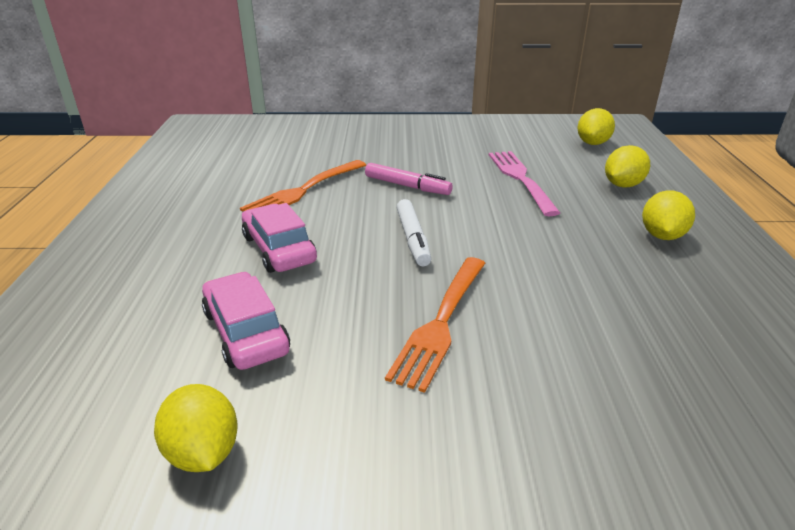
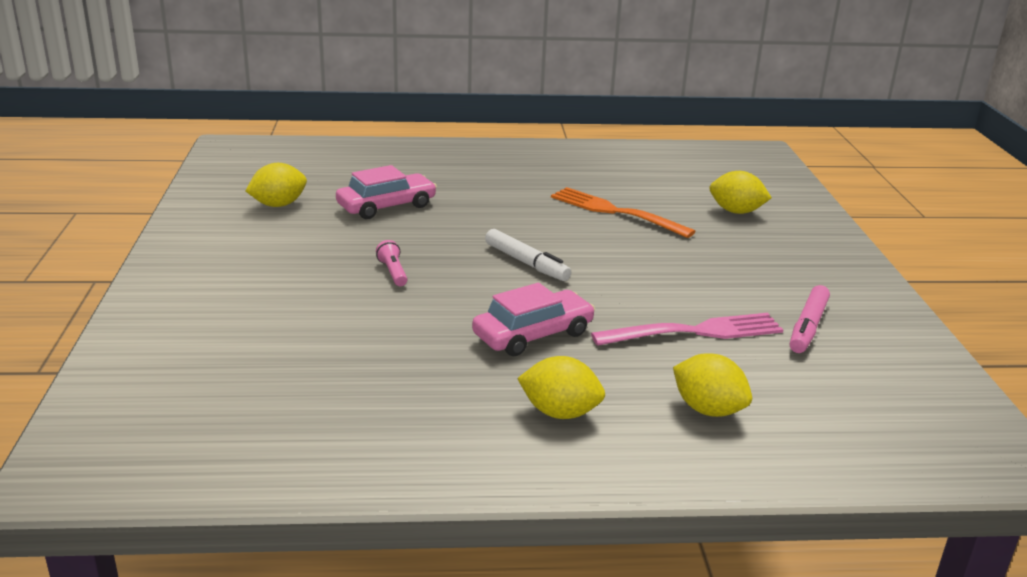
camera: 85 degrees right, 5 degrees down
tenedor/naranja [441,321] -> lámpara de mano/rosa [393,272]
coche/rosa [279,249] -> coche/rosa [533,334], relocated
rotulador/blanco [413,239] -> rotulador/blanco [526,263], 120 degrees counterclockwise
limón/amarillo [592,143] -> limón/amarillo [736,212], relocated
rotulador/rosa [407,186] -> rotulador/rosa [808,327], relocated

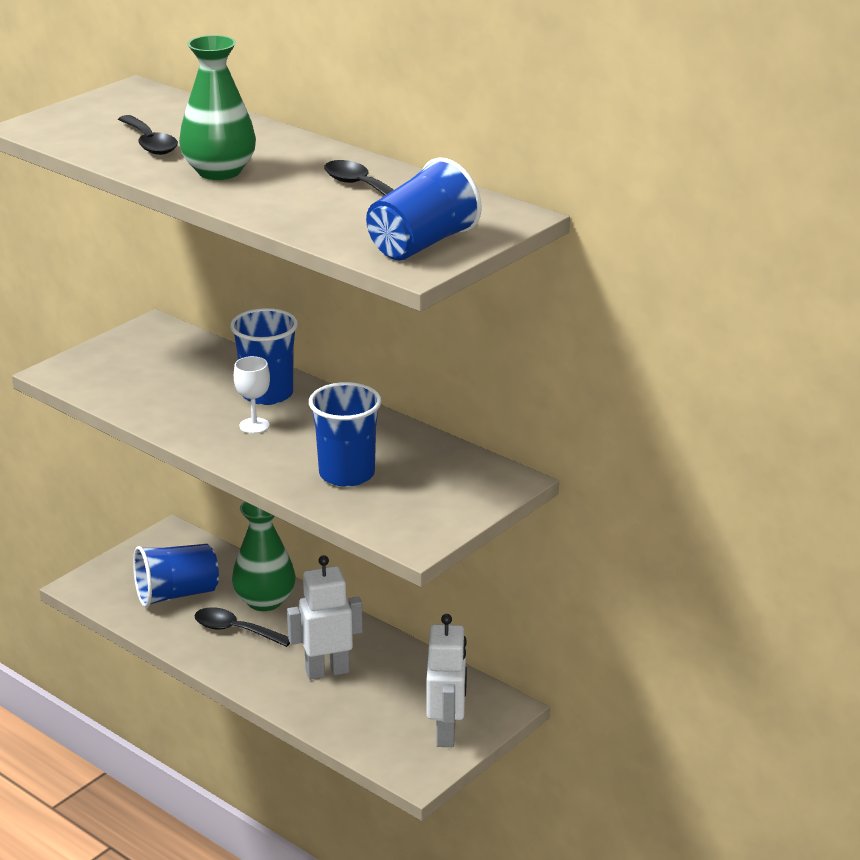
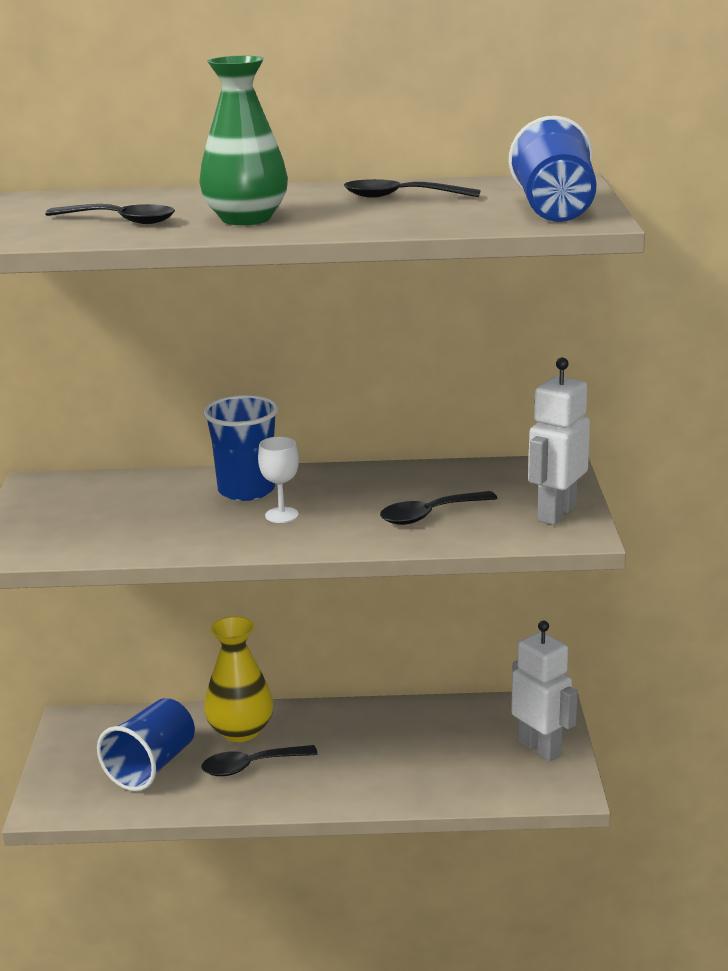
camera: 40 degrees left, 5 degrees down
florero/verde [265,601] -> florero/amarillo [240,730]
vaso/azul [347,474] -> cuchara/negro [430,515]
robot/blanco [327,671] -> robot/blanco [556,513], relocated

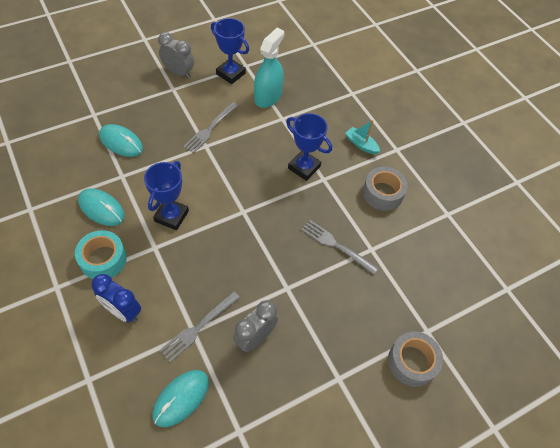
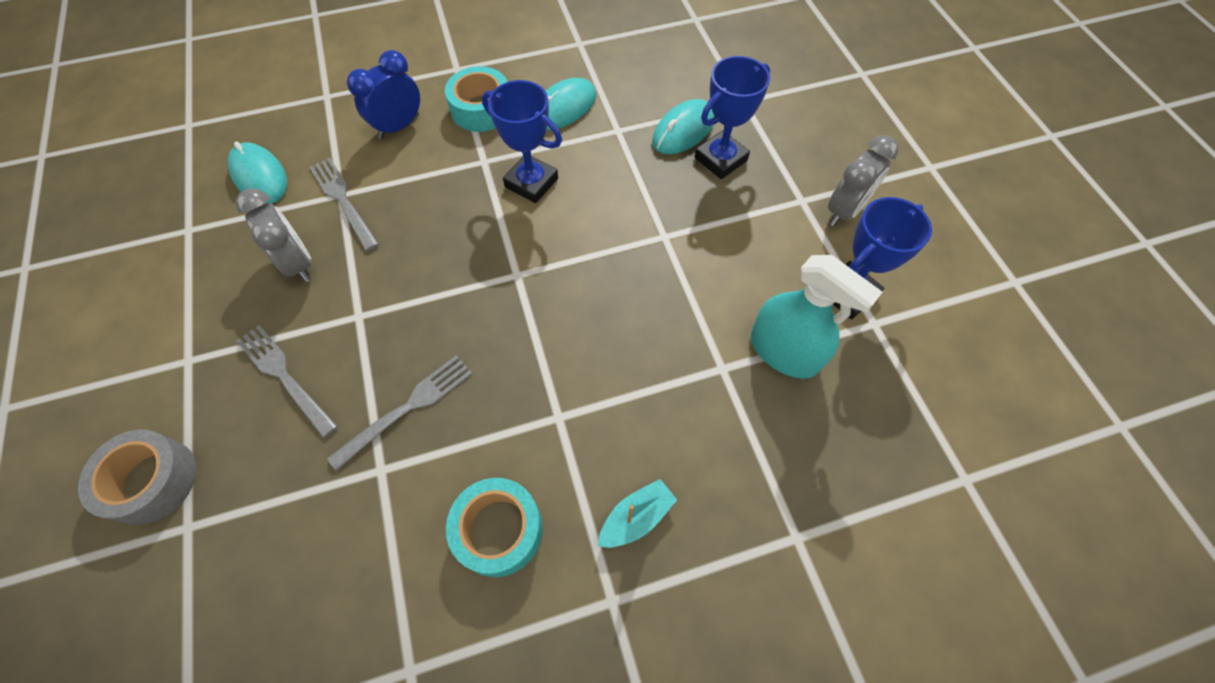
camera: 105 degrees right, 5 degrees up
tenedor/gris [210,129] -> tenedor/gris [284,376], relocated
cinta adhesiva/gris [382,193] -> cinta adhesiva/turquesa [499,530]
trofeo/azul [304,167] -> trofeo/azul [720,159], relocated

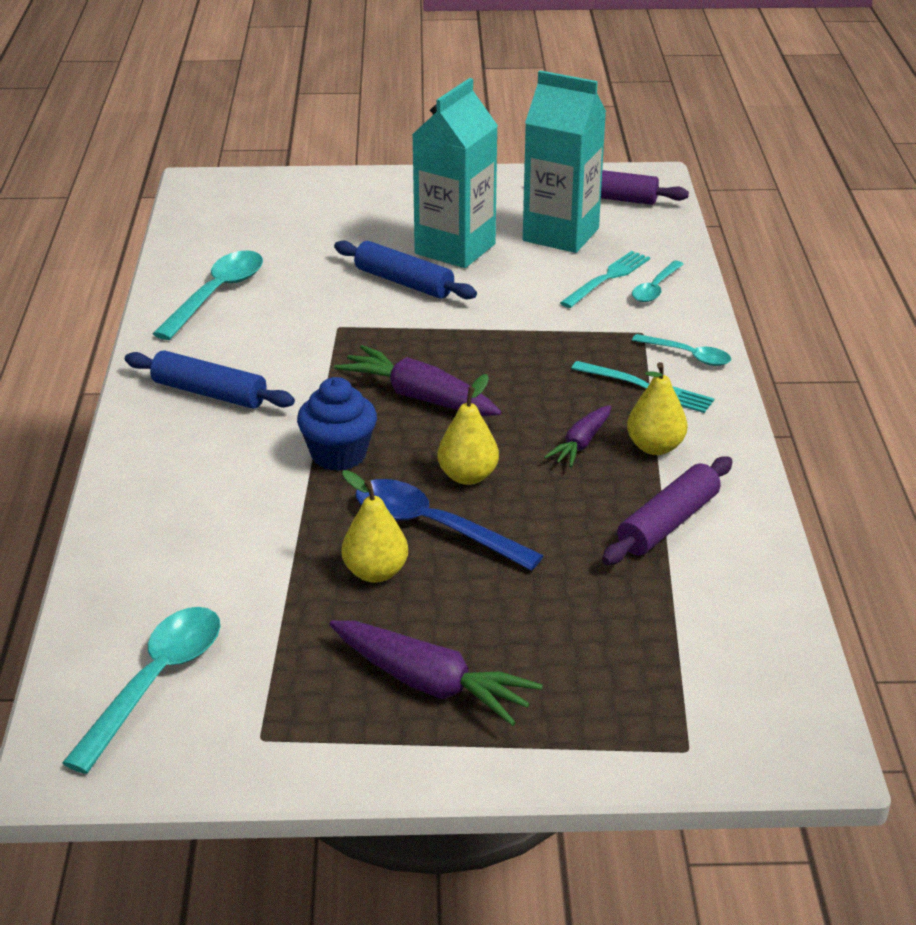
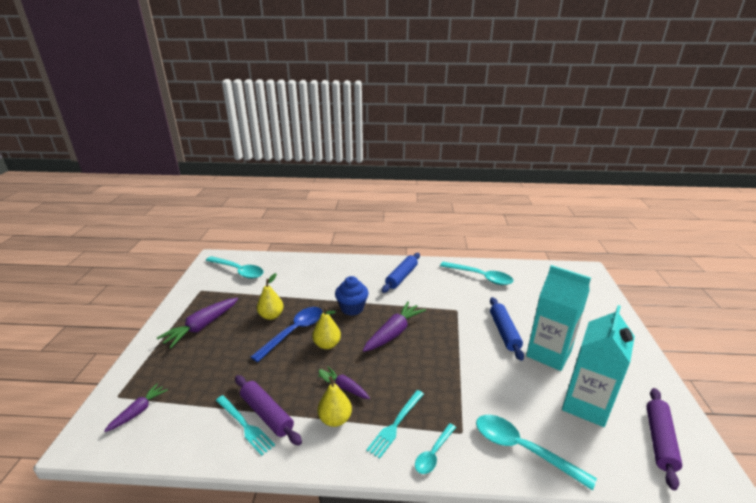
camera: 95 degrees right, 5 degrees down
none -> zanahoria/morado [139,411]
tenedor/turquesa [607,278] -> tenedor/turquesa [245,425], relocated
cuchara/turquesa [655,288] -> cuchara/turquesa [522,449], x1.72
rodillo/azul [404,282] -> rodillo/azul [504,332], 45 degrees counterclockwise

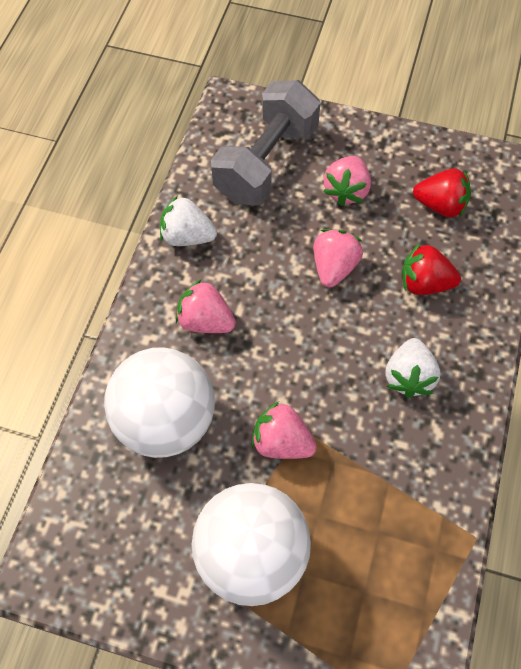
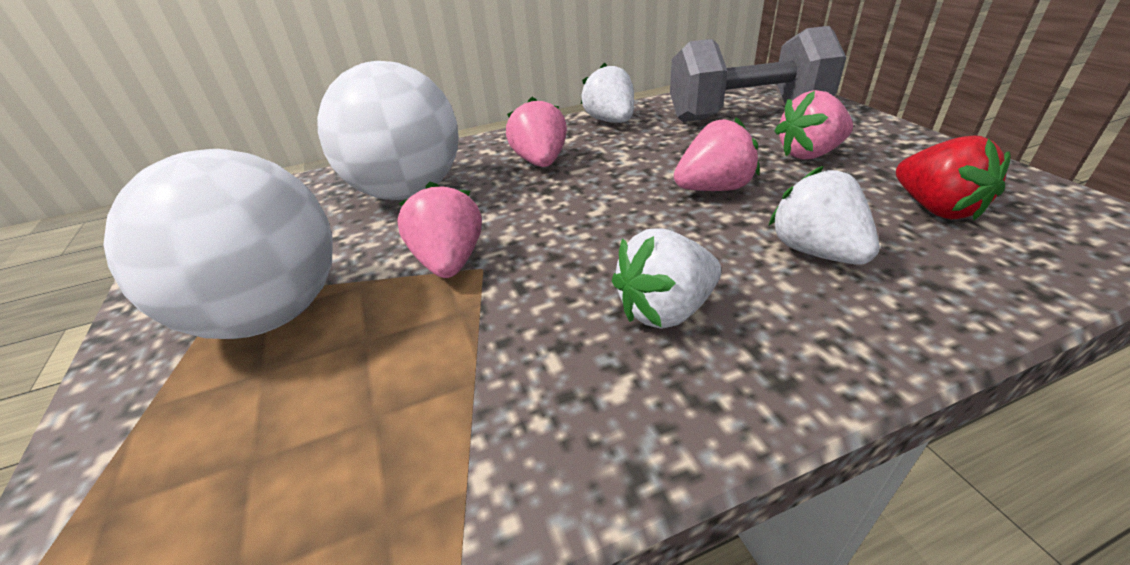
camera: 55 degrees right, 25 degrees down
fresa/rojo [424,283] -> fresa/blanco [815,251]

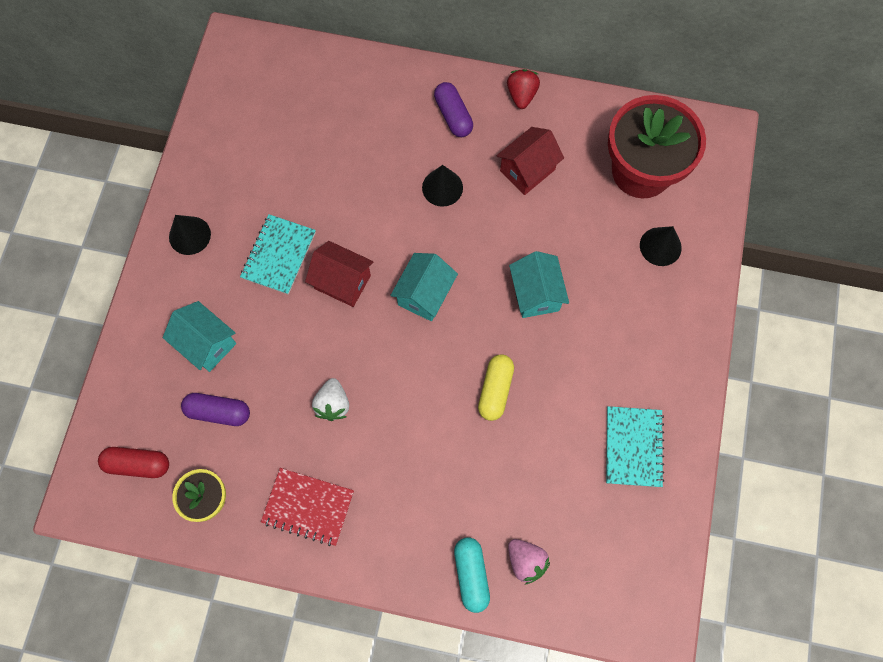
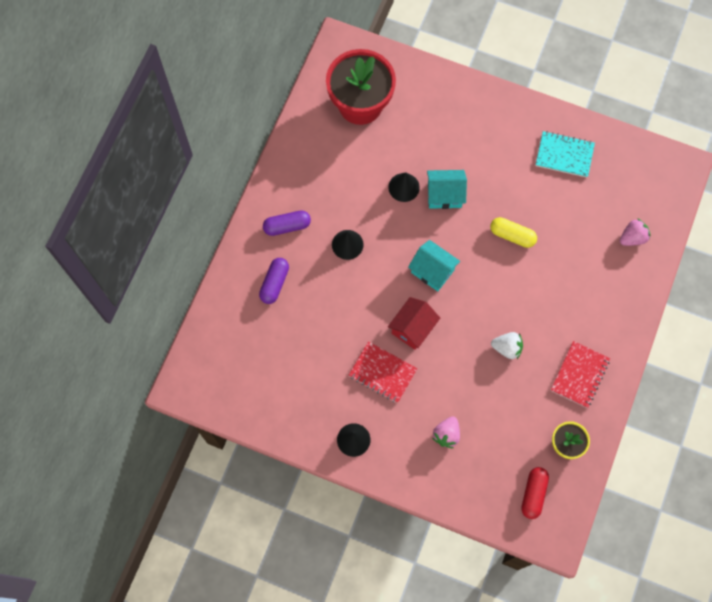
camera: 80 degrees left, 0 degrees up
cápsula/morado [218,412] -> cápsula/morado [274,283], relocated
cuaderno/turquesa [279,255] -> cuaderno/rojo [382,372]
cono/negro [660,246] -> cono/negro [404,187], relocated
casa/turquesa [207,343] -> fresa/rosa [446,434]
cápsula/turquesa [471,574] -> none
casa/rojo [527,170] -> none
fresa/rojo [521,95] -> none

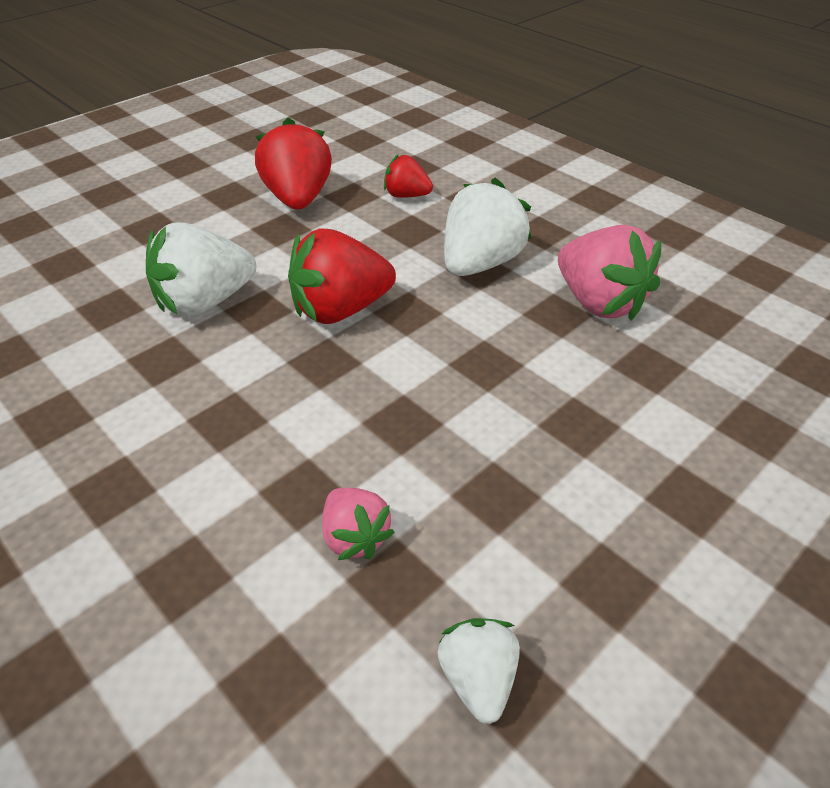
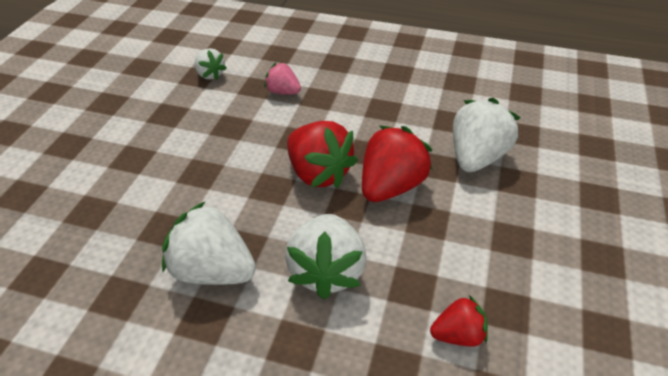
camera: 150 degrees right, 0 degrees up
fresa/rosa [599,302] -> fresa/blanco [213,271]
fresa/rojo [298,199] -> fresa/rojo [318,173], relocated

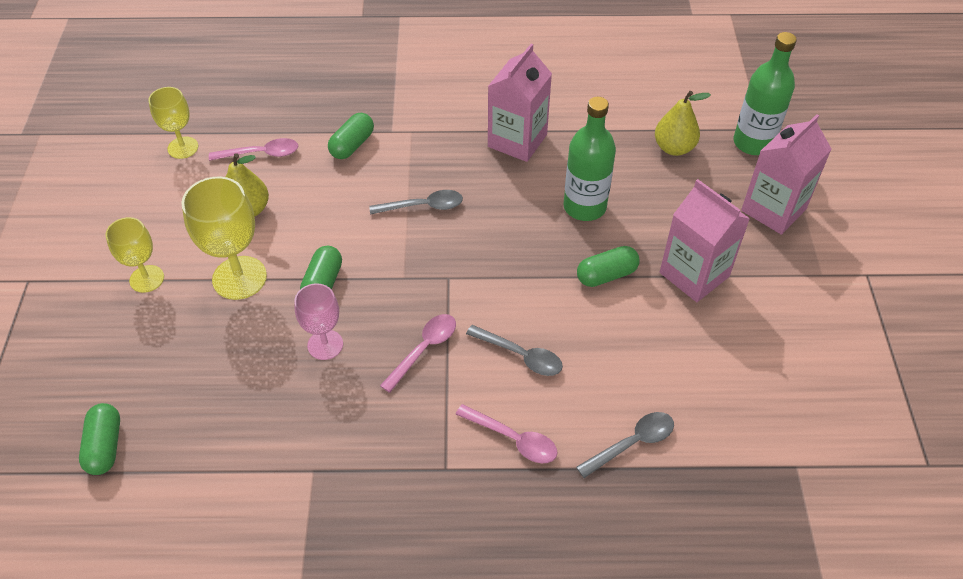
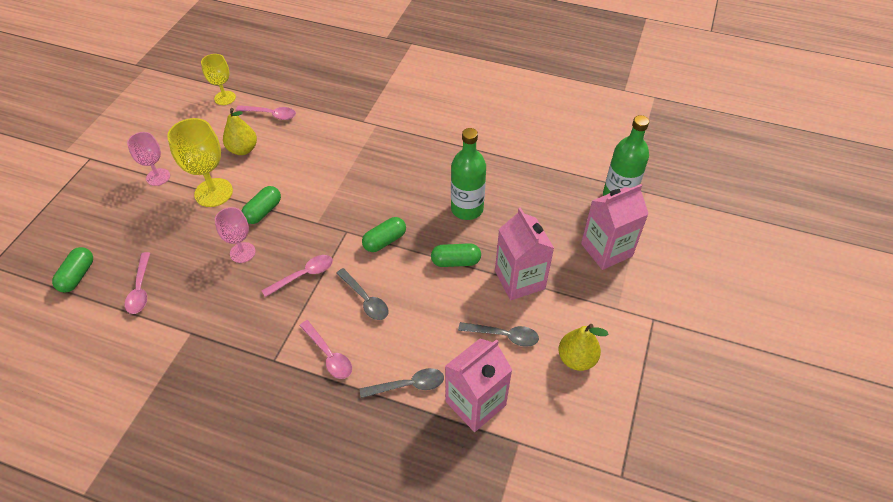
camera: 20 degrees right, 0 degrees up
none -> cuchara/rosa [140,289]
copa/amarillo [147,279] -> copa/rosa [158,177]
cápsula/verde [352,145] -> cápsula/verde [385,241], relocated
cartón de leche/rosa [517,140] -> cartón de leche/rosa [475,403], relocated
cuchara/gris [423,206] -> cuchara/gris [504,336], relocated
pera/amarillo [674,148] -> pera/amarillo [576,359], relocated

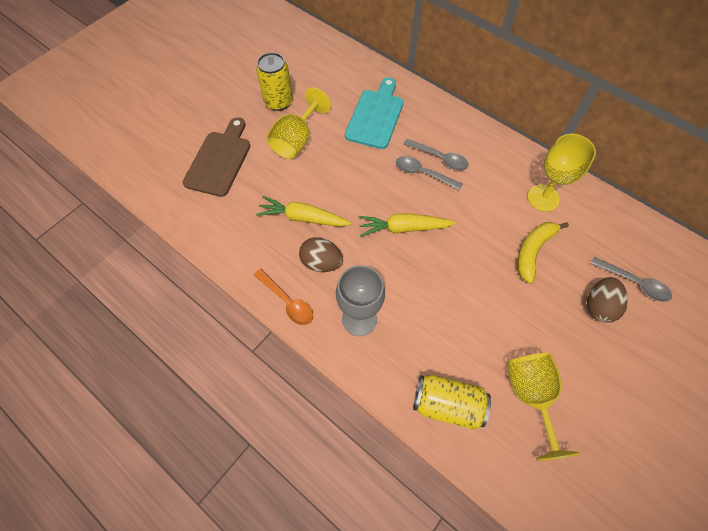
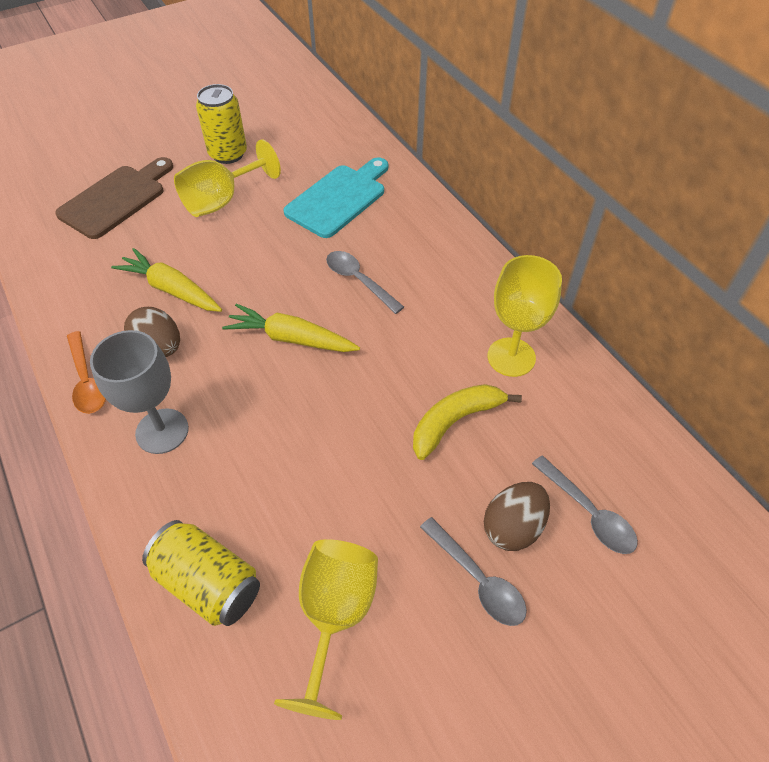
camera: 20 degrees right, 10 degrees down
cuchara/gris [439,158] -> cuchara/gris [477,579], relocated

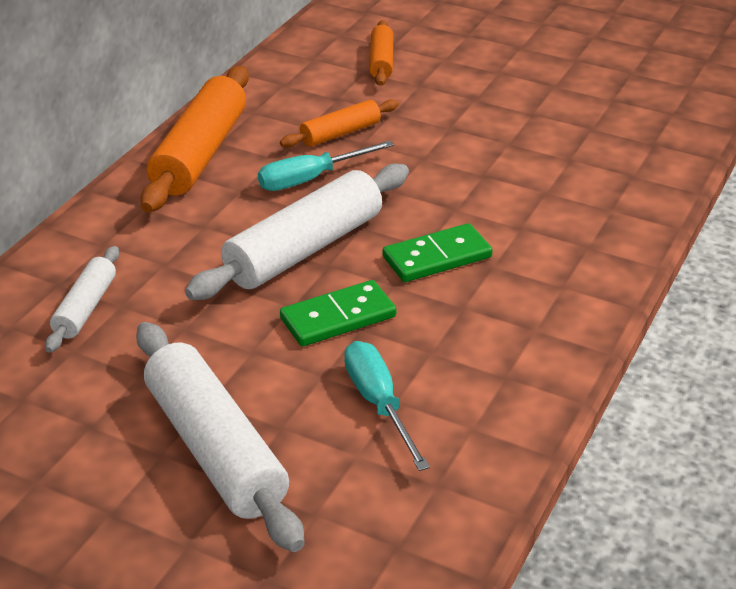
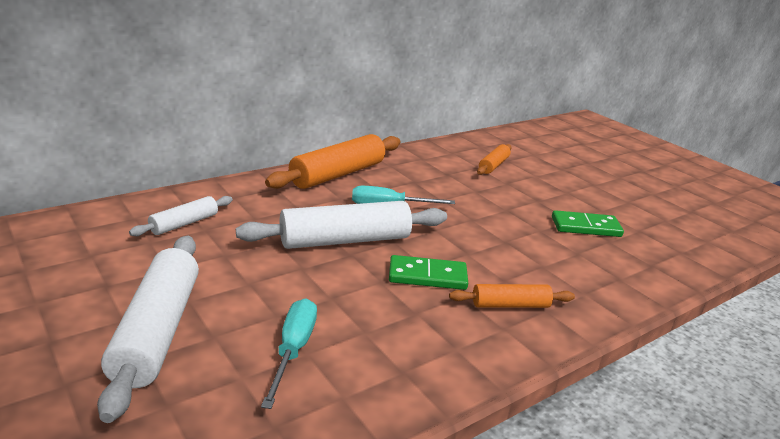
camera: 25 degrees right, 10 degrees down
rodillo/naranja [340,133] -> rodillo/naranja [510,305], relocated
ficha de dominó/verde [338,317] -> ficha de dominó/verde [586,227], relocated

